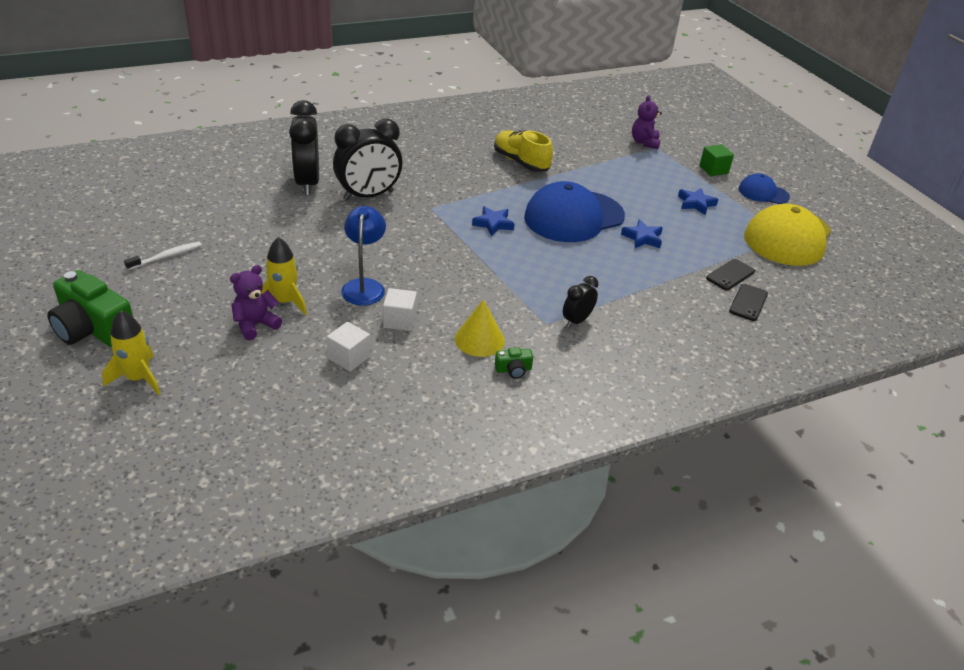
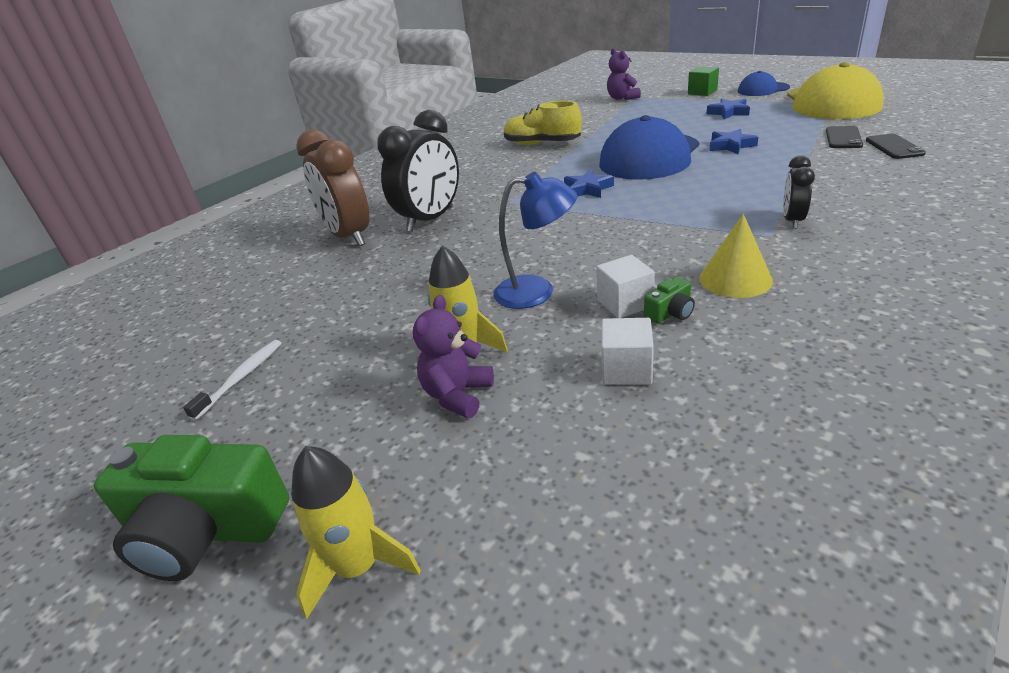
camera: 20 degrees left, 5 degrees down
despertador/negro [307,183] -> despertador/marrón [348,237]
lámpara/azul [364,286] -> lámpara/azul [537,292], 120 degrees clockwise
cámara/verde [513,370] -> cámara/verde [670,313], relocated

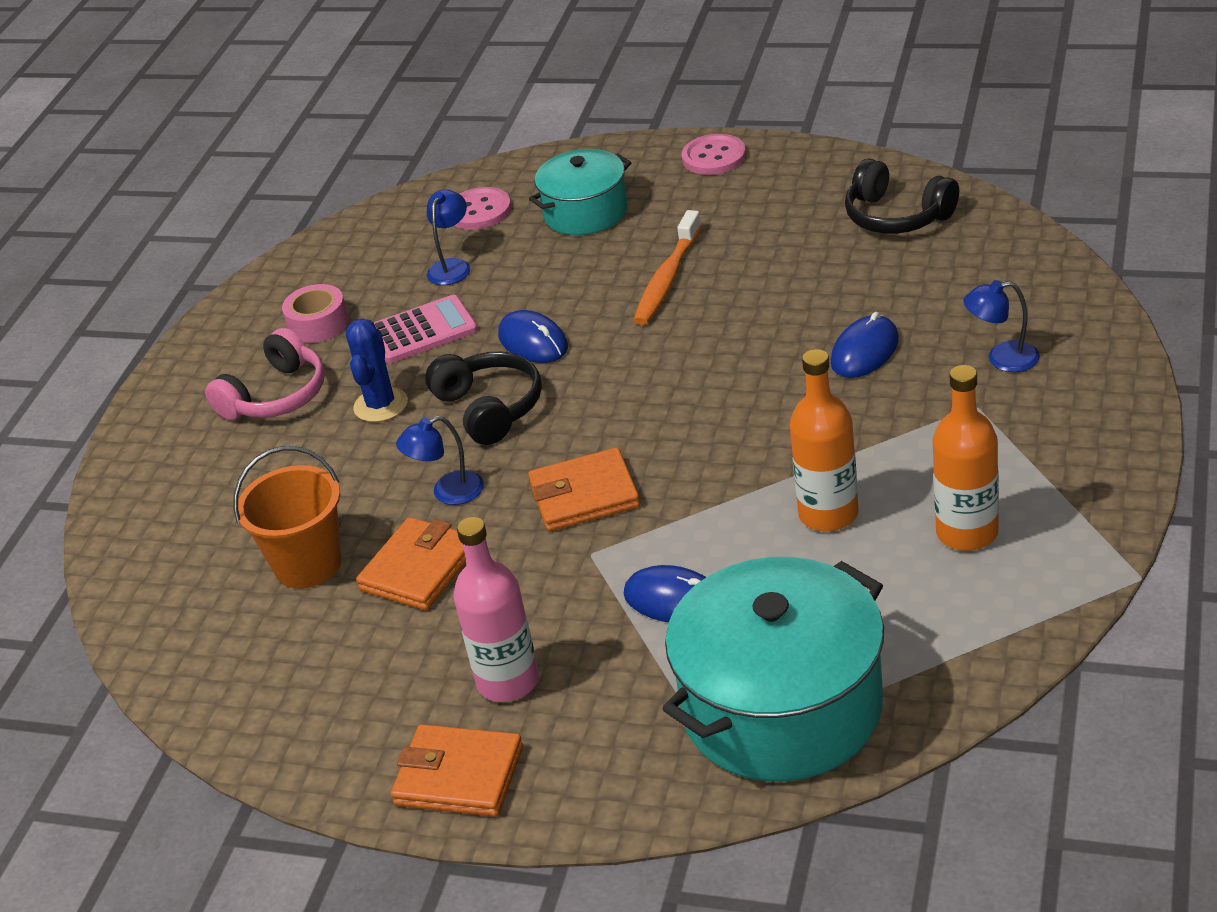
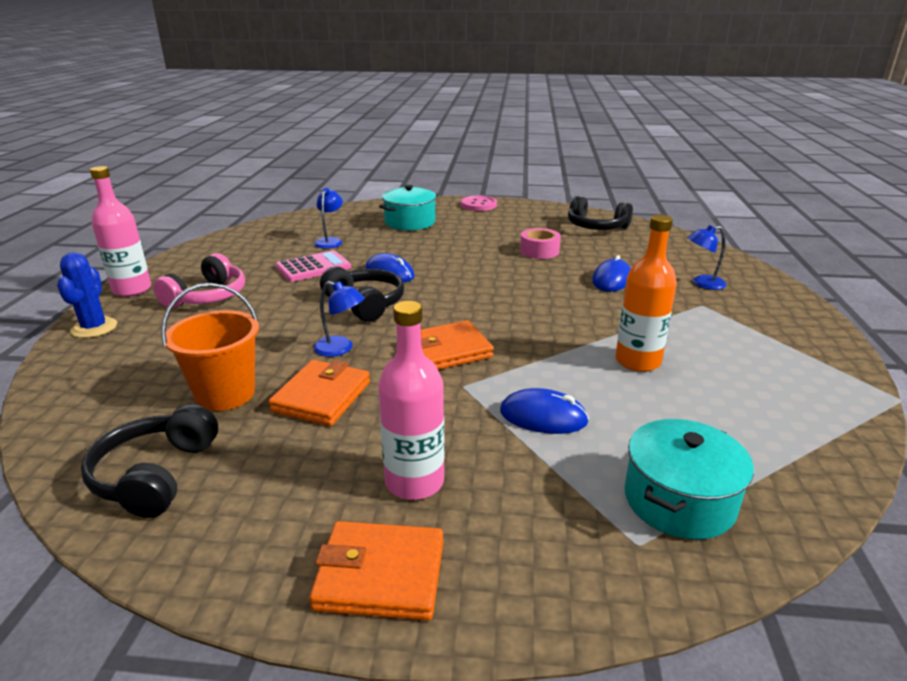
camera: 15 degrees left, 10 degrees down
cactus/azul [381,405] -> cactus/azul [94,328], relocated
none -> auriculares/negro [155,475]
none -> botella/rosa [132,289]
lámpara/azul [448,493] -> lámpara/azul [340,349], 120 degrees counterclockwise
cinta adhesiva/rosa [318,324] -> cinta adhesiva/rosa [539,251], relocated
olla/turquesa [782,708] -> olla/turquesa [679,500], x0.58
botón/rosa [479,211] -> none
cepillo de dientes/naranja [667,279] -> none
botella/naranja [967,533] -> none

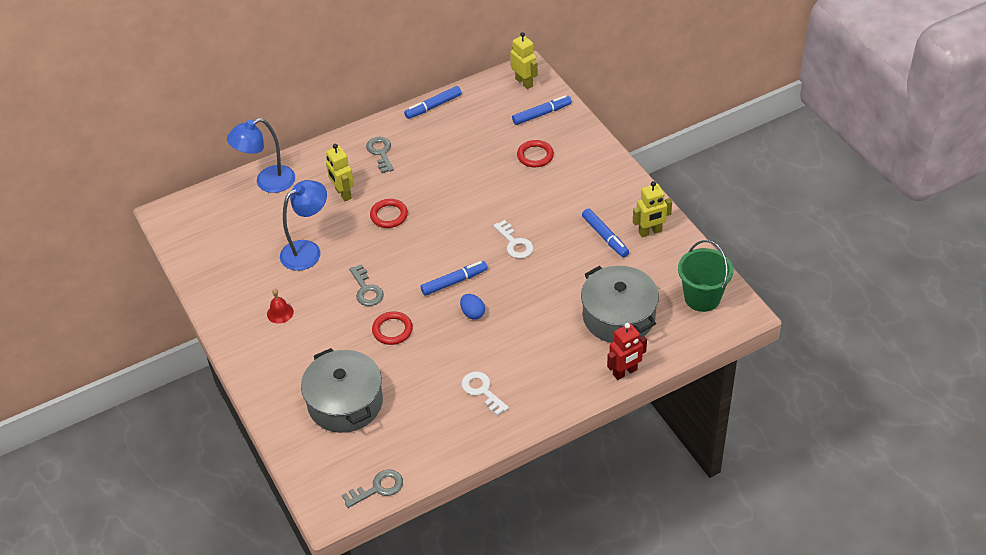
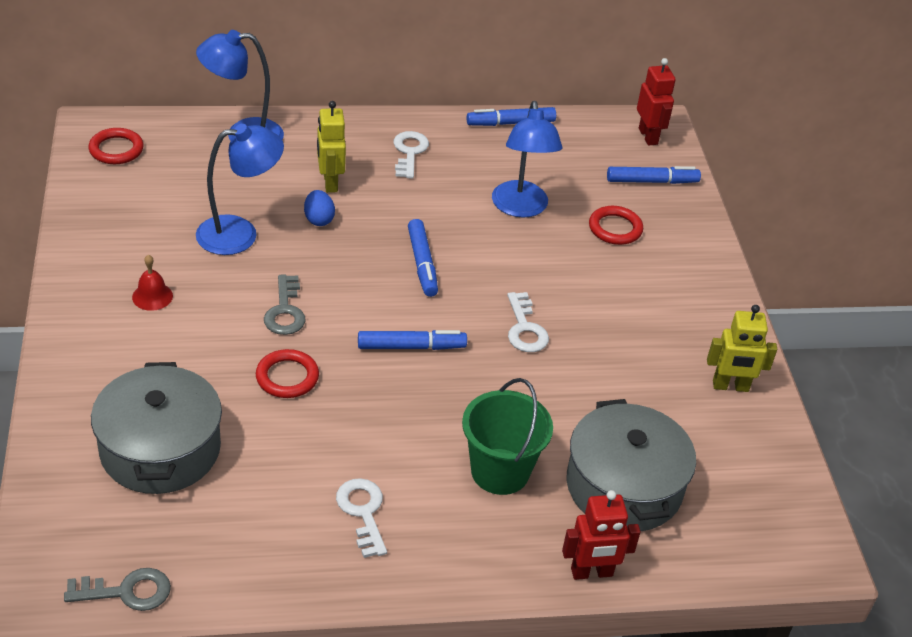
camera: 15 degrees right, 5 degrees down
anillo/rojo [389,215] -> anillo/rojo [116,149], relocated
huevo/azul [472,313] -> huevo/azul [319,219], relocated
llave/gris [381,152] -> llave/blanco [409,152]
rotulador/azul [605,237] -> rotulador/azul [422,264], relocated
balde/verde [702,298] -> balde/verde [500,471], relocated
none -> lámpara/azul [521,208]
robot/amarillo [524,82] -> robot/rojo [648,136]

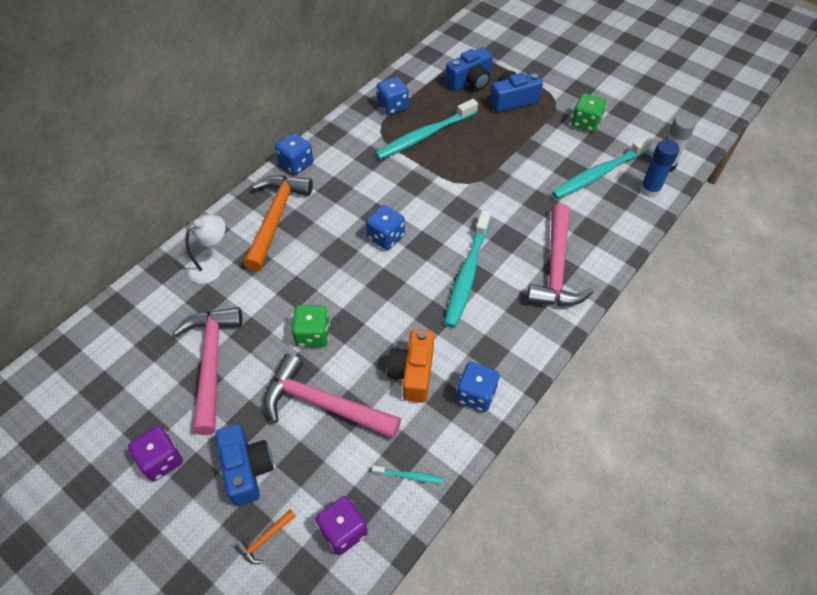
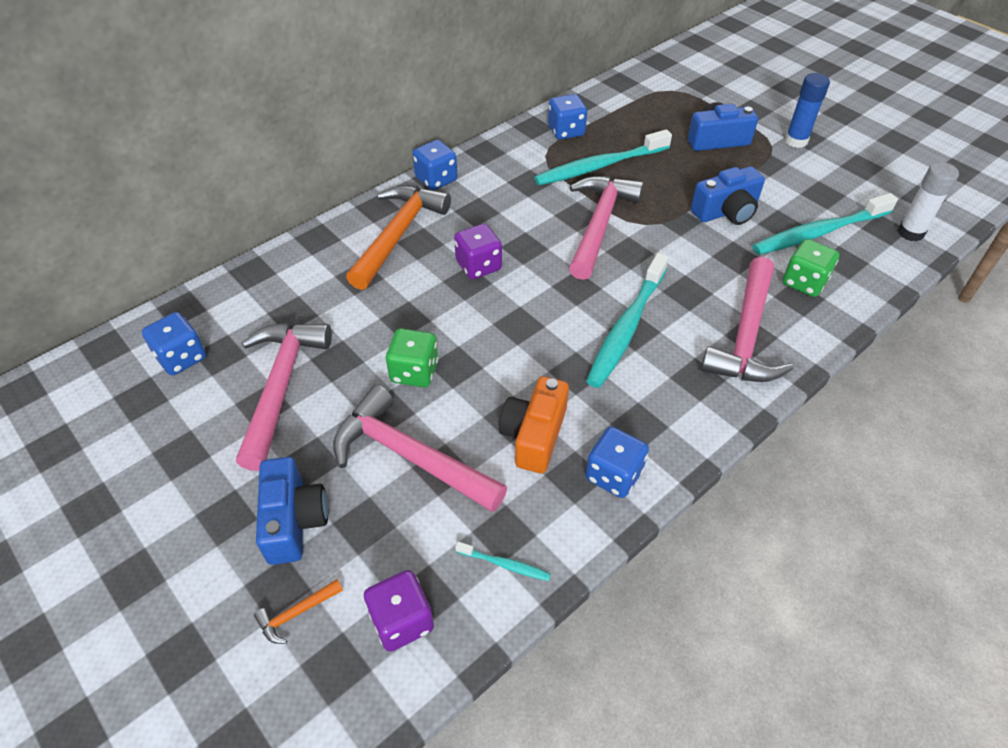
camera: 10 degrees right, 5 degrees down
dado/azul [386,237] -> dado/azul [181,357], relocated
dado/morado [161,460] -> dado/morado [478,266], relocated
none -> martillo/rosa [599,224]
cámara/azul [470,81] -> cámara/azul [726,212], relocated
dado/verde [585,123] -> dado/verde [804,282], relocated
barra de pegamento/azul [649,190] -> barra de pegamento/azul [796,141], relocated
lámpara/blanco [212,265] -> none

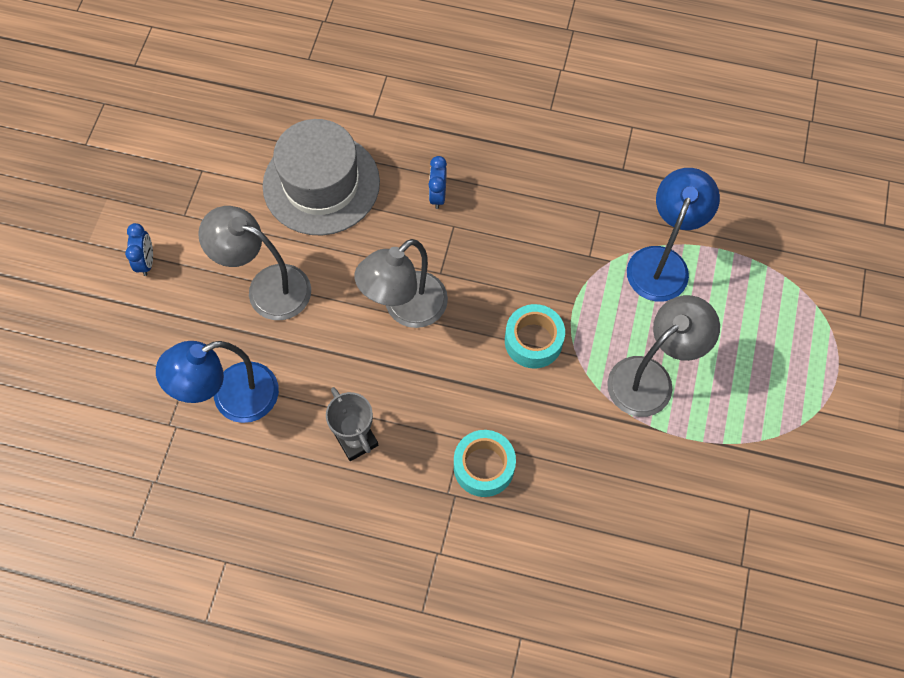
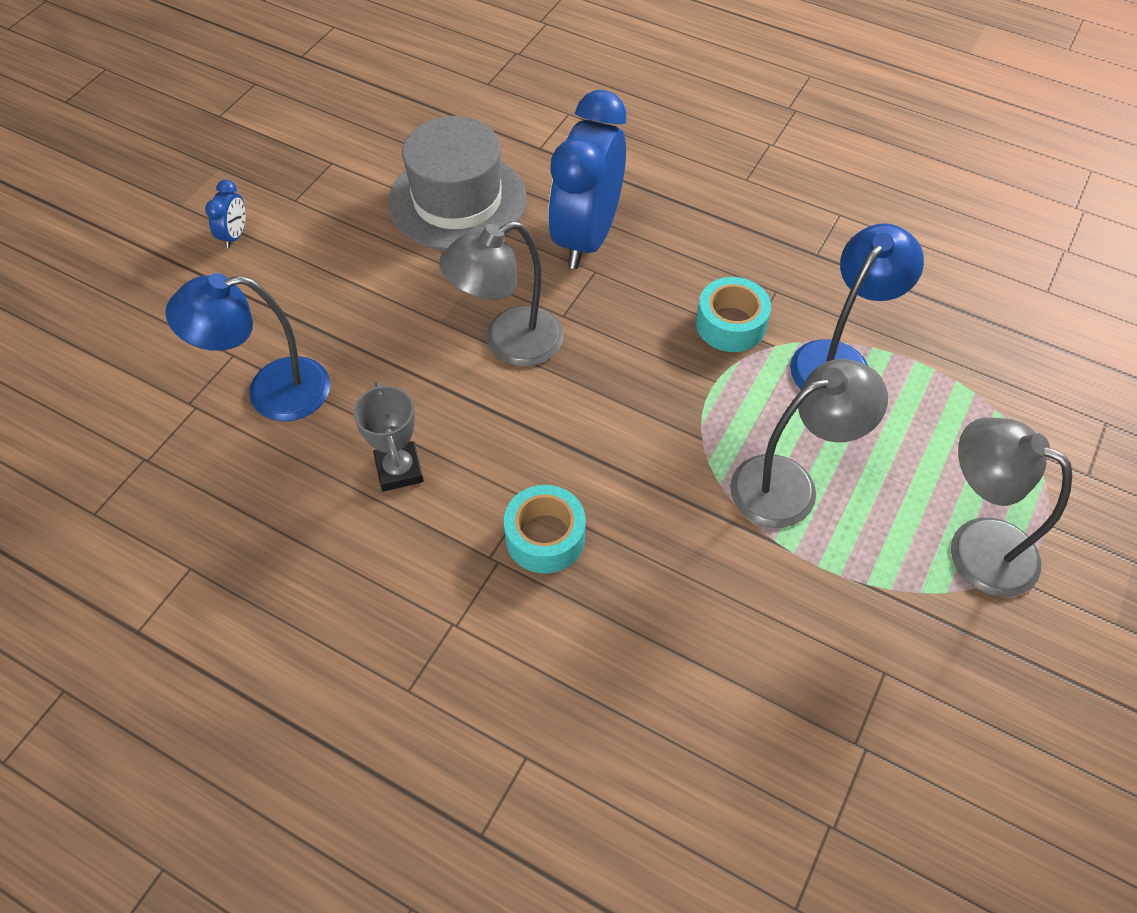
camera: 15 degrees right, 10 degrees down
despertador/azul [438,195] -> despertador/azul [586,237], x2.49
cinta adhesiva/turquesa [533,341] -> cinta adhesiva/turquesa [730,324], relocated
lámpara/gris [267,287] -> lámpara/gris [975,546], relocated

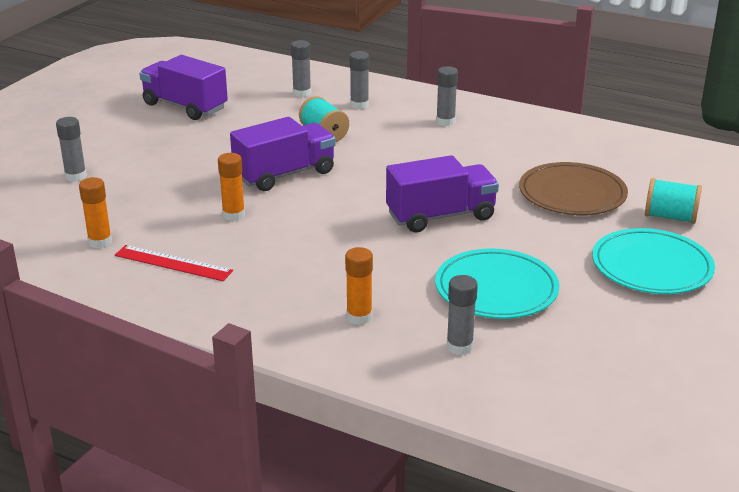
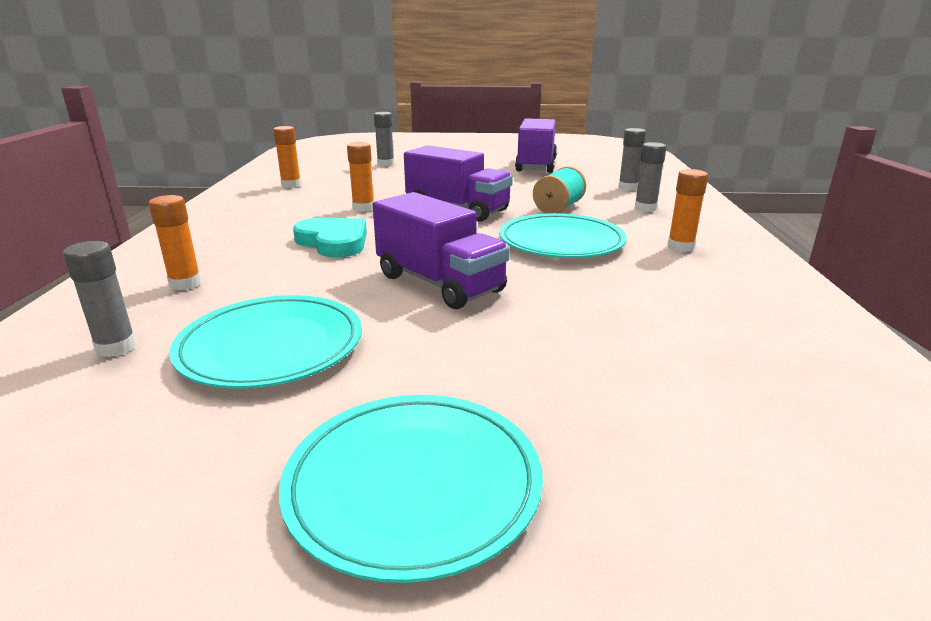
camera: 65 degrees right, 5 degrees down
none -> corazón/turquesa [334,242]
none -> plato/turquesa [561,242]
barra de pegamento/gris [445,121] -> barra de pegamento/naranja [680,247]
regla/rojo [173,263] -> none
plato/marrón [572,194] -> none
carrete/turquesa [670,217] -> none

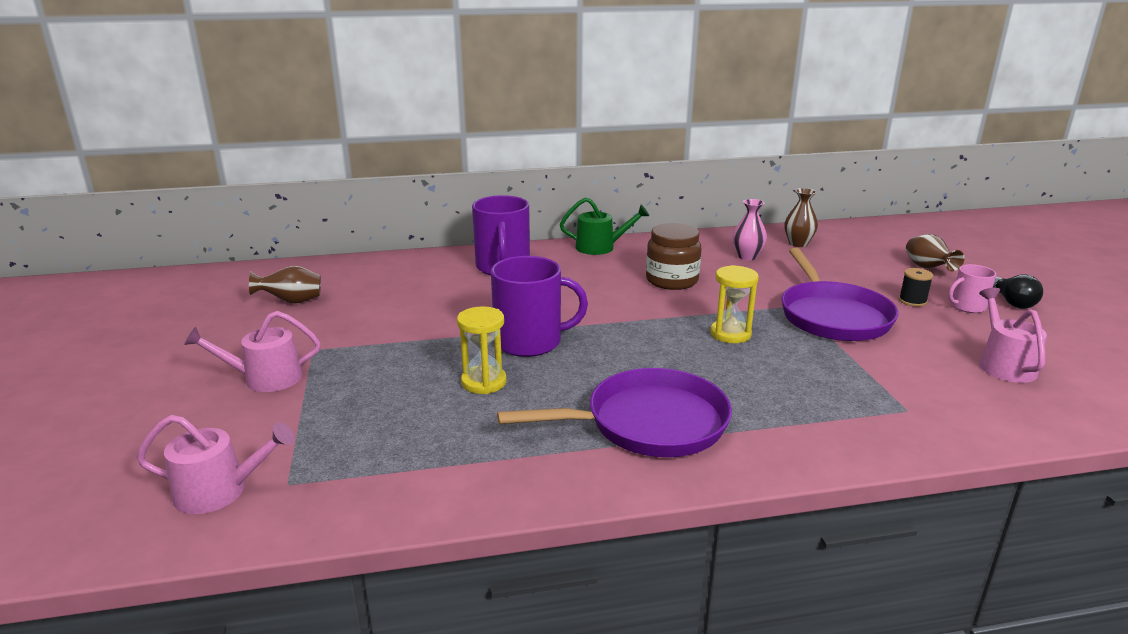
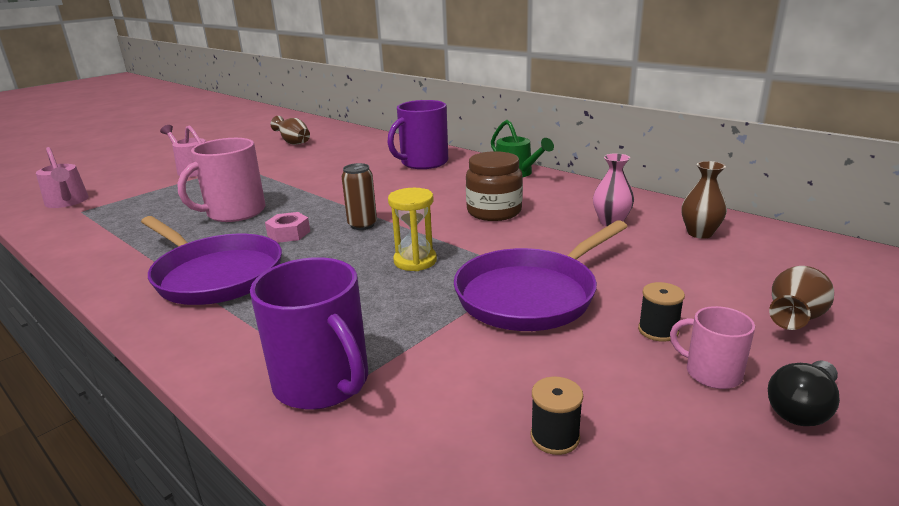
camera: 55 degrees right, 0 degrees up
reloj de arena/amarillo [484,382] -> taza/rosa [234,212]
taza/morado [530,342] -> taza/morado [322,382], relocated
none -> tuerca/rosa [289,233]
none -> lata/marrón [362,225]
regadera/rosa [1004,364] -> carrete/negro [555,437]

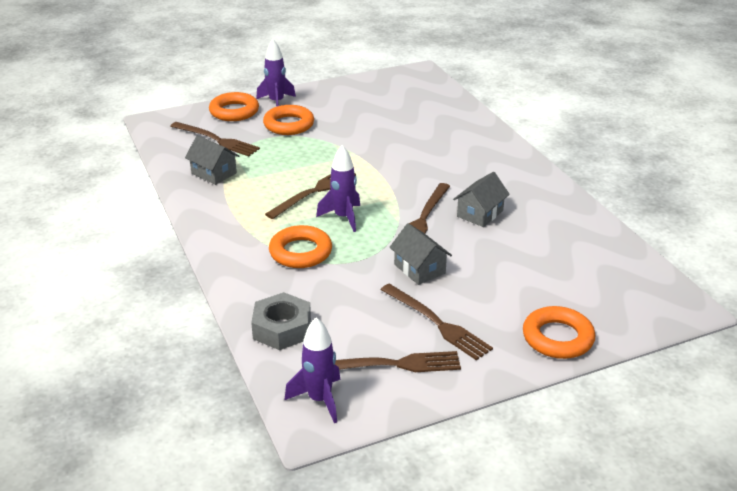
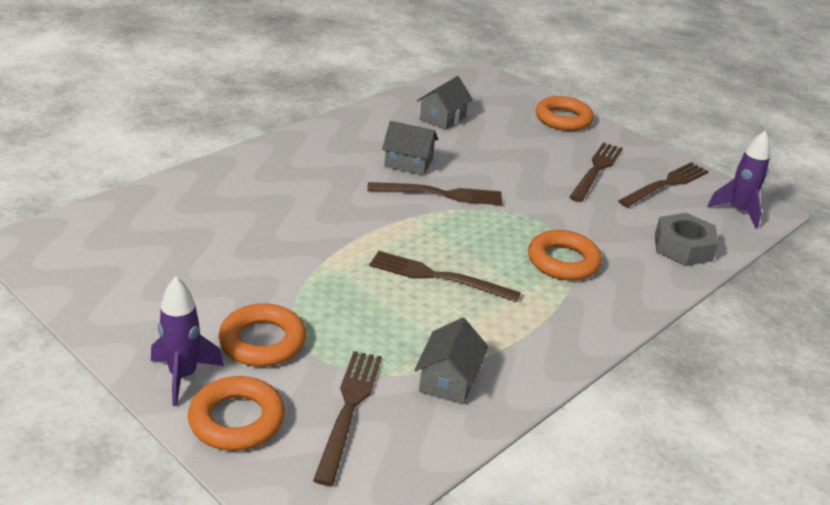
camera: 115 degrees left, 0 degrees up
casa/gris [419,269] -> casa/gris [442,118], relocated
tenedor/marrón [392,365] -> tenedor/marrón [666,184], 75 degrees clockwise
cohete/morado [343,217] -> none

